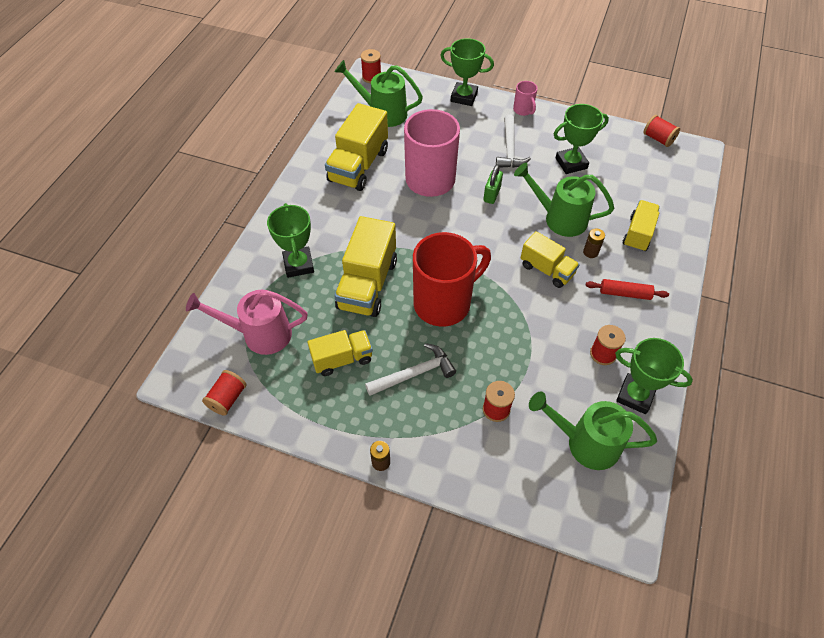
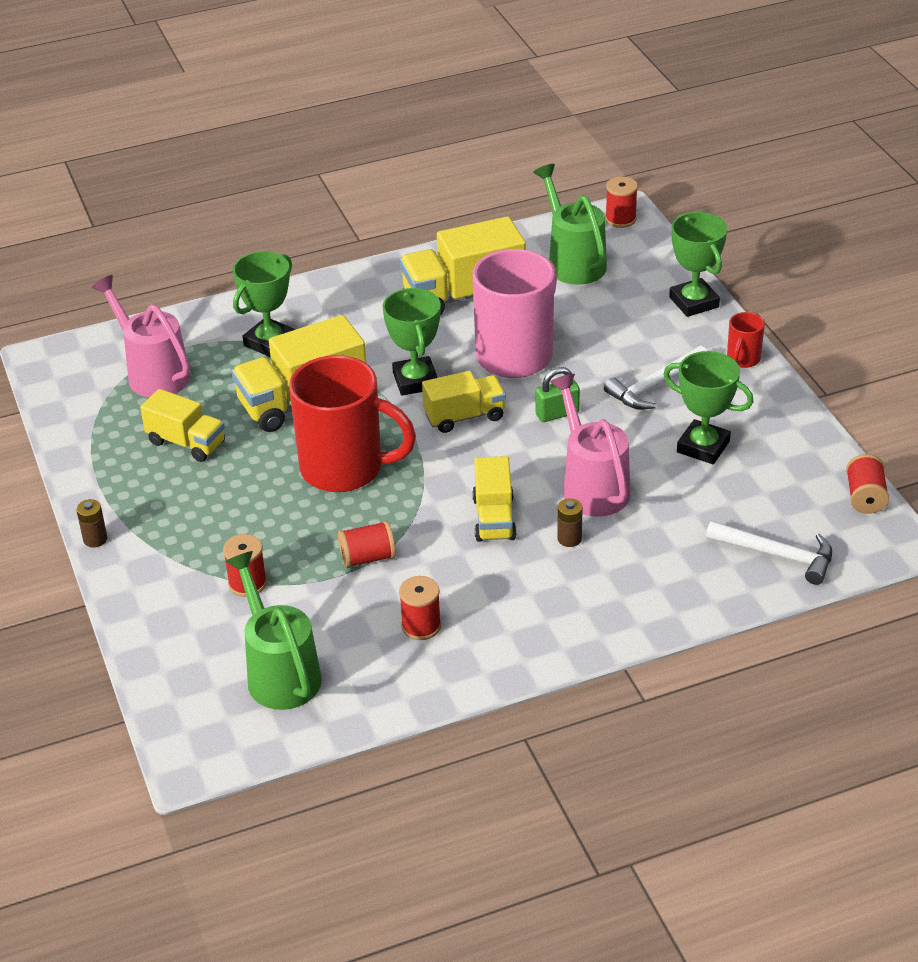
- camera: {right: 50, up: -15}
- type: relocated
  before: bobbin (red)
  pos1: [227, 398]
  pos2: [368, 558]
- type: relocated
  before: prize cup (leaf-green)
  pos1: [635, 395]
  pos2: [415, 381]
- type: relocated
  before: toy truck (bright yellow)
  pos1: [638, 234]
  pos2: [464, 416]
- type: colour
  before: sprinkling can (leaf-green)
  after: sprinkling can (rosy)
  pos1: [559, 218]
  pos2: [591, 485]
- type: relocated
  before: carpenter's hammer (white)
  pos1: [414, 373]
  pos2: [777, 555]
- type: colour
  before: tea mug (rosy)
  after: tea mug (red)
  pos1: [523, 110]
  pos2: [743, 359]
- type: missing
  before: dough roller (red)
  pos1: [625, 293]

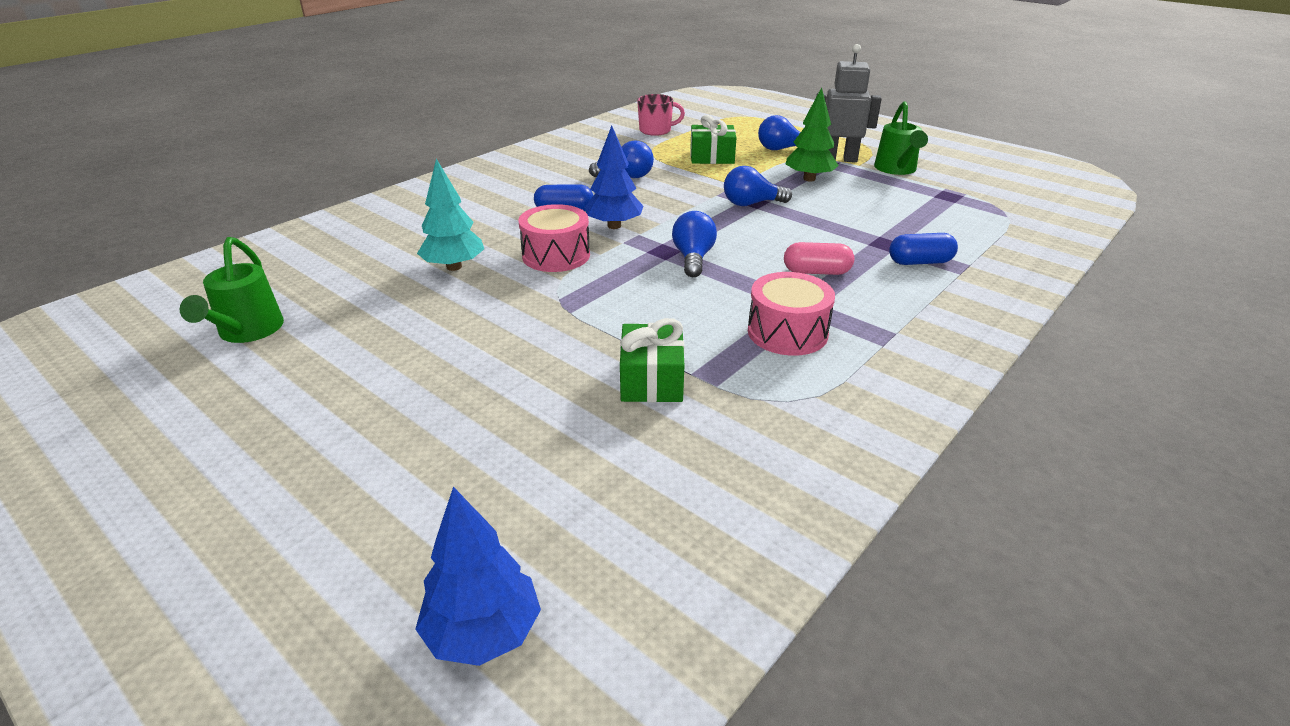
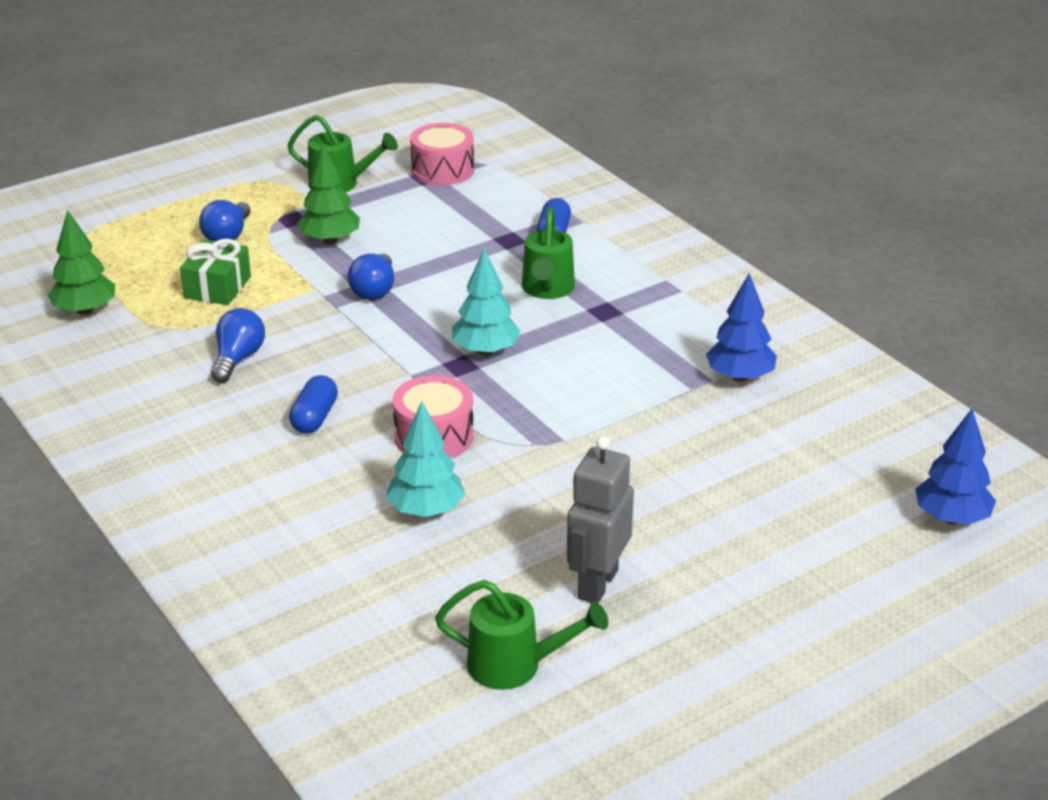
- camera: {right: -75, up: 0}
- type: exchanged
  before: tea mug (rosy)
  after: toy tree (leaf-green)
  pos1: [656, 130]
  pos2: [85, 310]
- type: relocated
  before: drum (rosy)
  pos1: [787, 332]
  pos2: [442, 170]
- type: exchanged
  before: bulb (blue)
  after: toy tree (teal)
  pos1: [693, 258]
  pos2: [485, 351]
- type: exchanged
  before: pill shape (rosy)
  after: sprinkling can (leaf-green)
  pos1: [816, 272]
  pos2: [547, 289]
- type: relocated
  before: toy robot (gray)
  pos1: [839, 159]
  pos2: [597, 584]
- type: relocated
  before: toy tree (blue)
  pos1: [614, 226]
  pos2: [740, 377]
- type: missing
  before: gift (leaf-green)
  pos1: [652, 380]

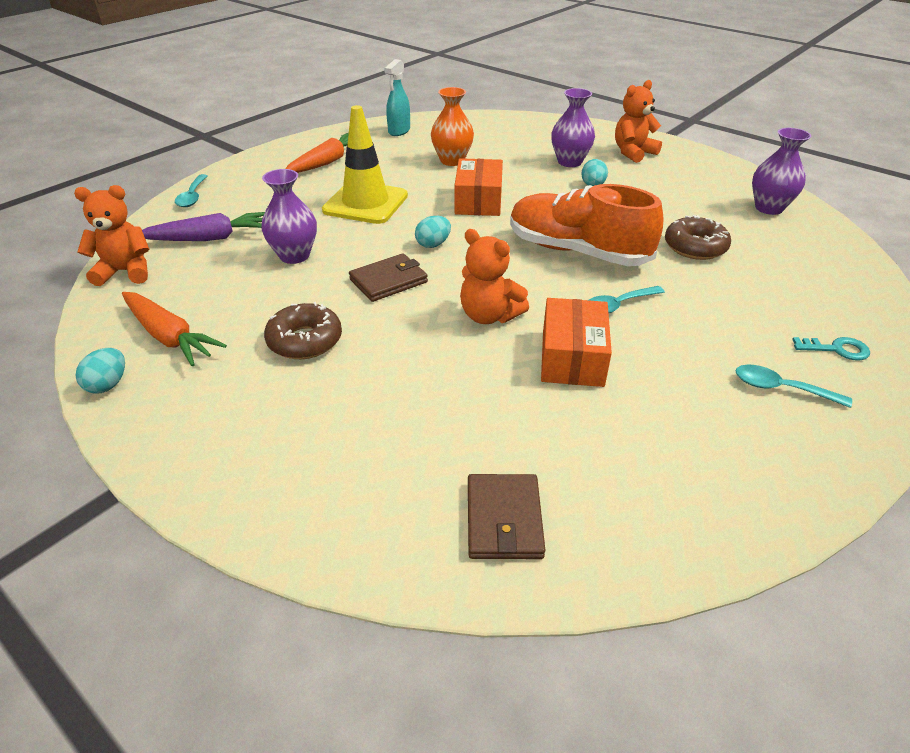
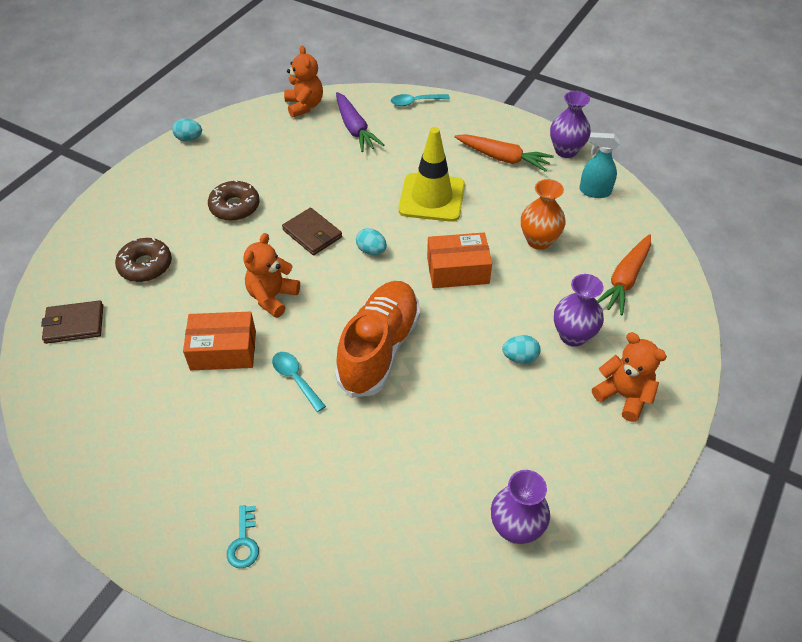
- camera: {right: 80, up: 10}
- type: relocated
  before: glazed donut (dark brown)
  pos1: [695, 247]
  pos2: [145, 266]
- type: relocated
  before: vase (royal purple)
  pos1: [294, 256]
  pos2: [566, 151]
- type: relocated
  before: root vegetable (orange-coloured)
  pos1: [169, 336]
  pos2: [625, 279]
- type: missing
  before: spoon (teal)
  pos1: [781, 389]

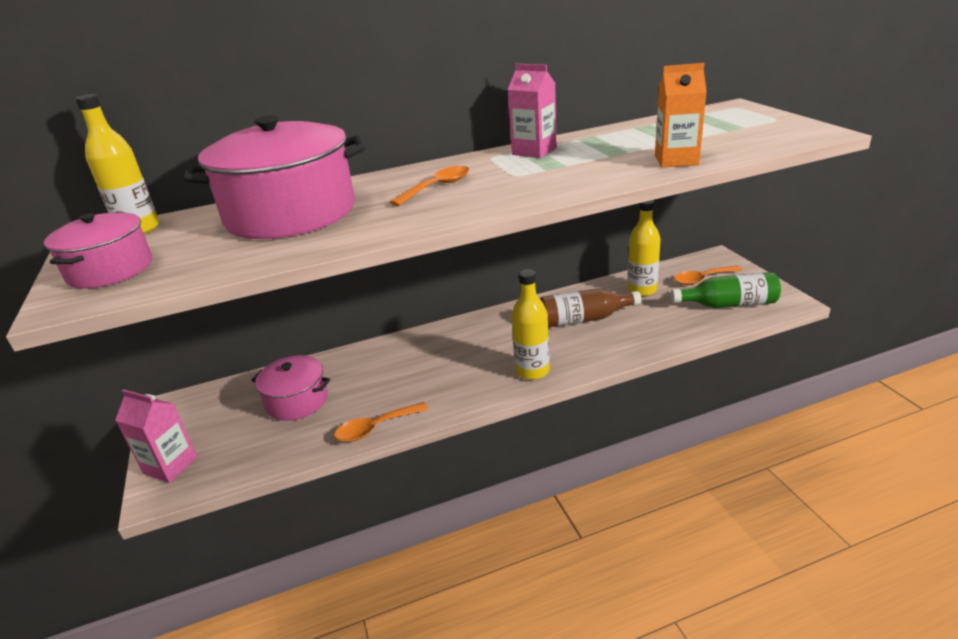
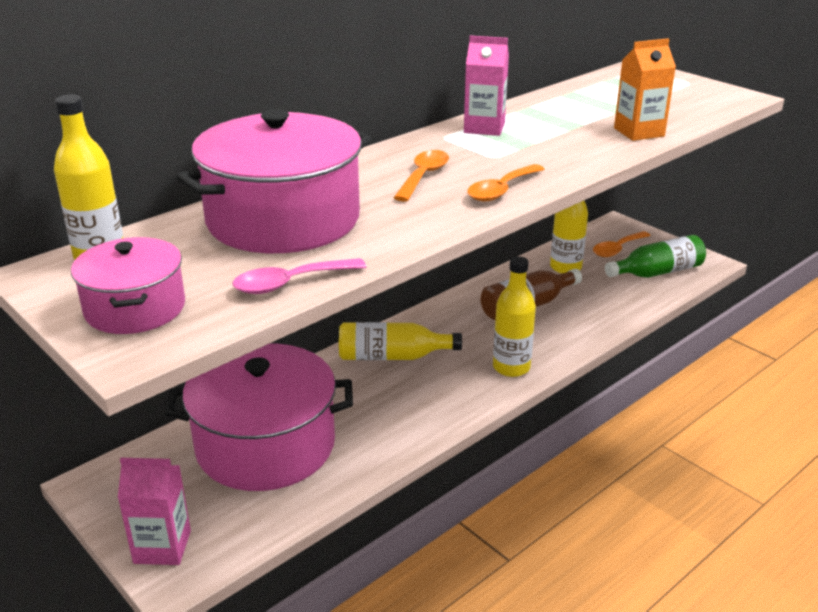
- camera: {right: -25, up: 0}
- type: size
  before: stockpot (rosy)
  pos1: [297, 401]
  pos2: [265, 445]
  scale: 1.83
- type: appeared
  after: spoon (rosy)
  pos2: [290, 283]
- type: appeared
  after: bottle (bright yellow)
  pos2: [392, 356]
- type: relocated
  before: spoon (orange-coloured)
  pos1: [375, 428]
  pos2: [501, 190]

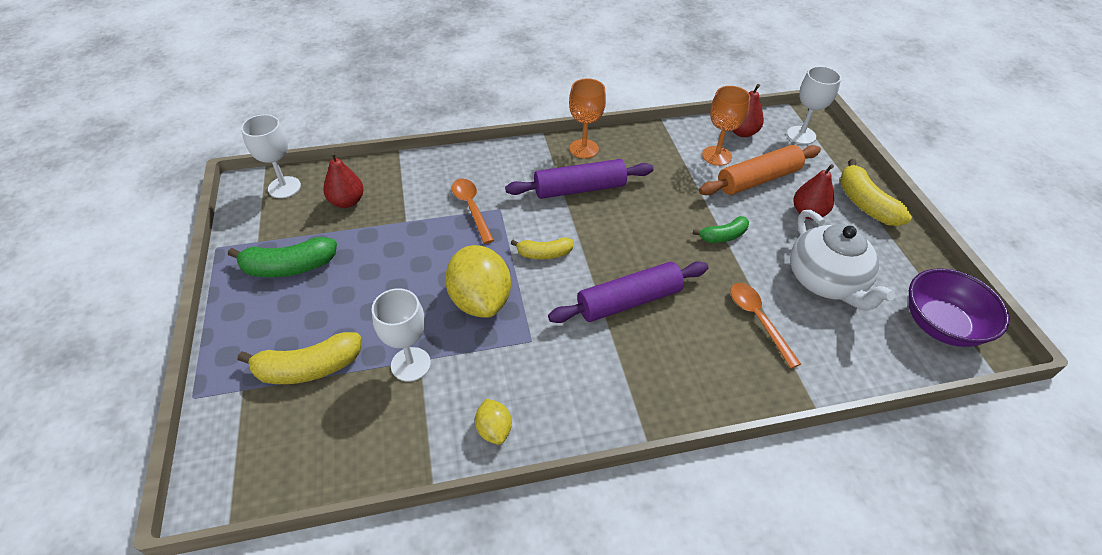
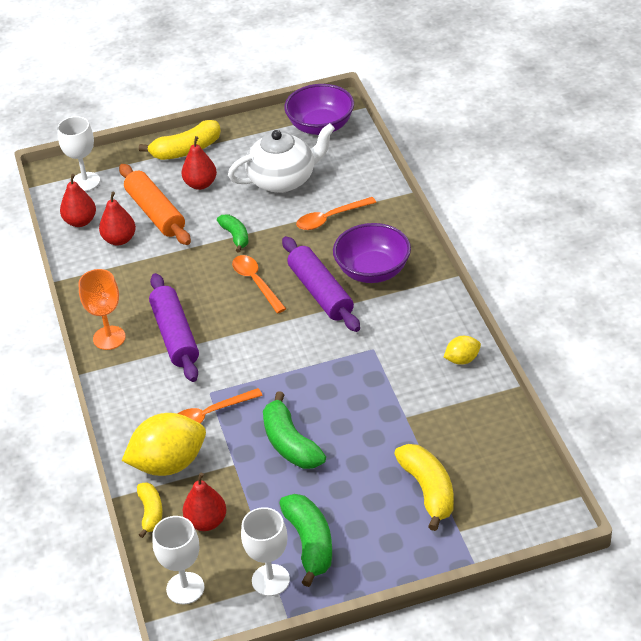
- camera: {right: -90, up: -5}
- type: exchanged
  before: wine glass (orange-coloured)
  after: pear fruit (red)
  pos1: [716, 156]
  pos2: [119, 239]
- type: relocated
  before: lemon (bright yellow)
  pos1: [480, 300]
  pos2: [169, 464]
- type: relocated
  before: banana (bright yellow)
  pos1: [544, 254]
  pos2: [151, 513]
- type: appeared
  after: spoon (orange-coloured)
  pos2: [256, 282]
- type: relocated
  before: wine glass (white)
  pos1: [411, 364]
  pos2: [270, 580]
- type: appeared
  after: banana (leaf-green)
  pos2: [290, 444]
- type: appeared
  after: deep dish (royal purple)
  pos2: [372, 271]

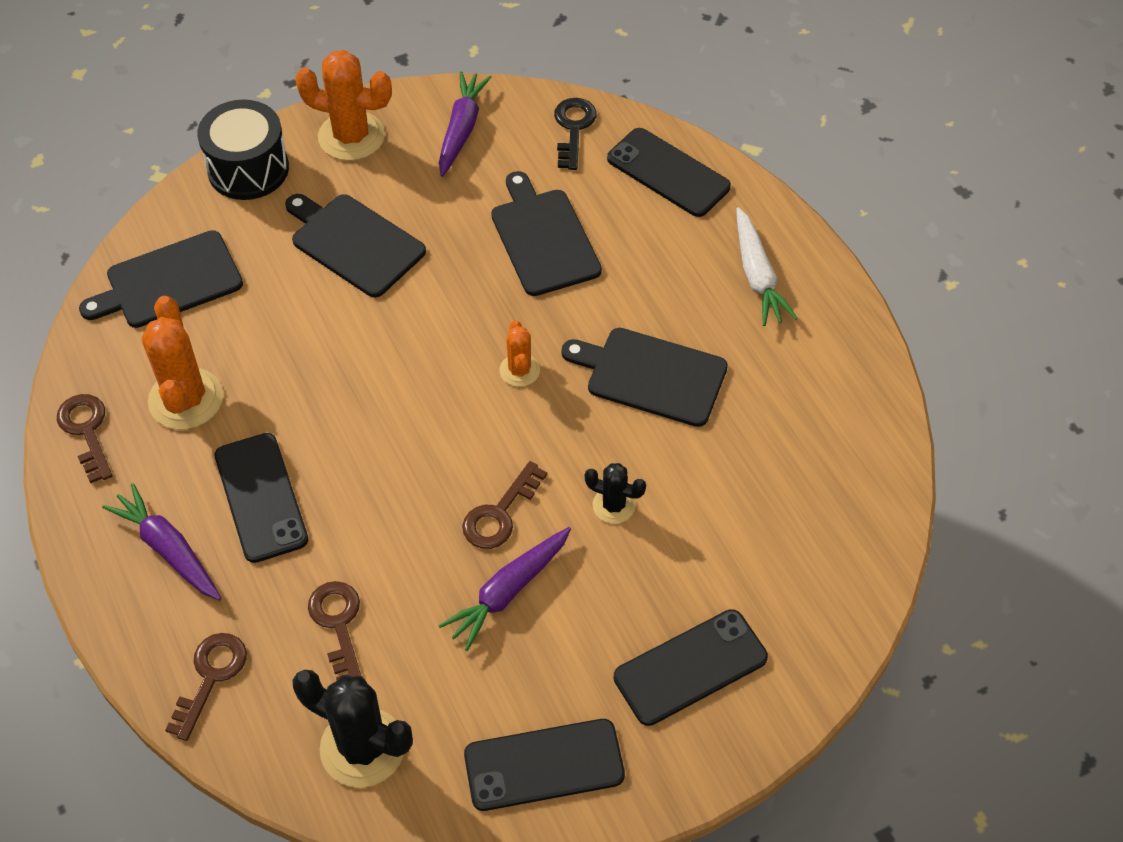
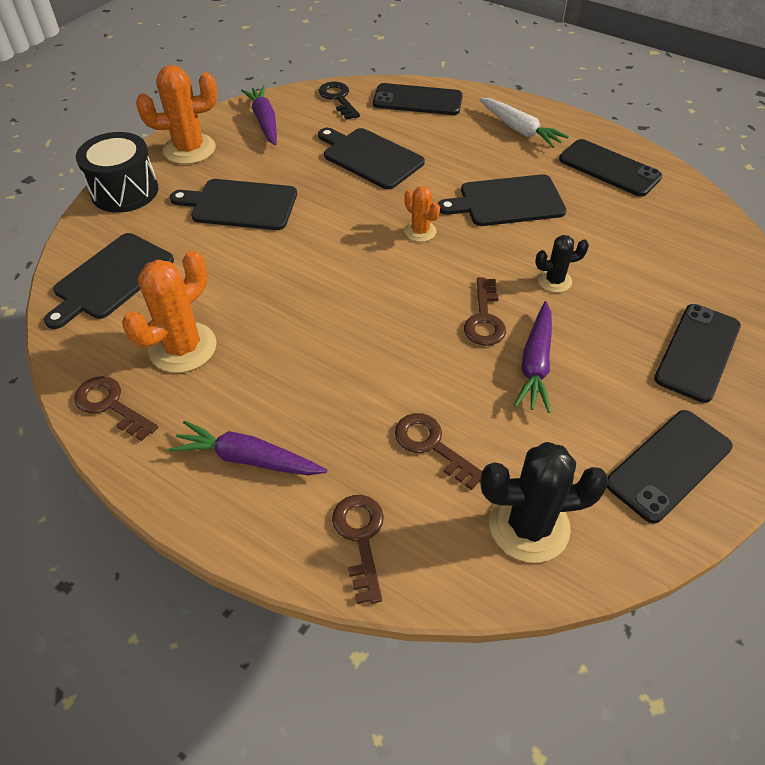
- camera: {right: -30, up: -5}
- type: spun
  before: prickly plant (orange-coloured)
  pos1: [186, 399]
  pos2: [183, 347]
  turn: 75
- type: relocated
  before: mobile phone (ebony)
  pos1: [260, 497]
  pos2: [609, 168]

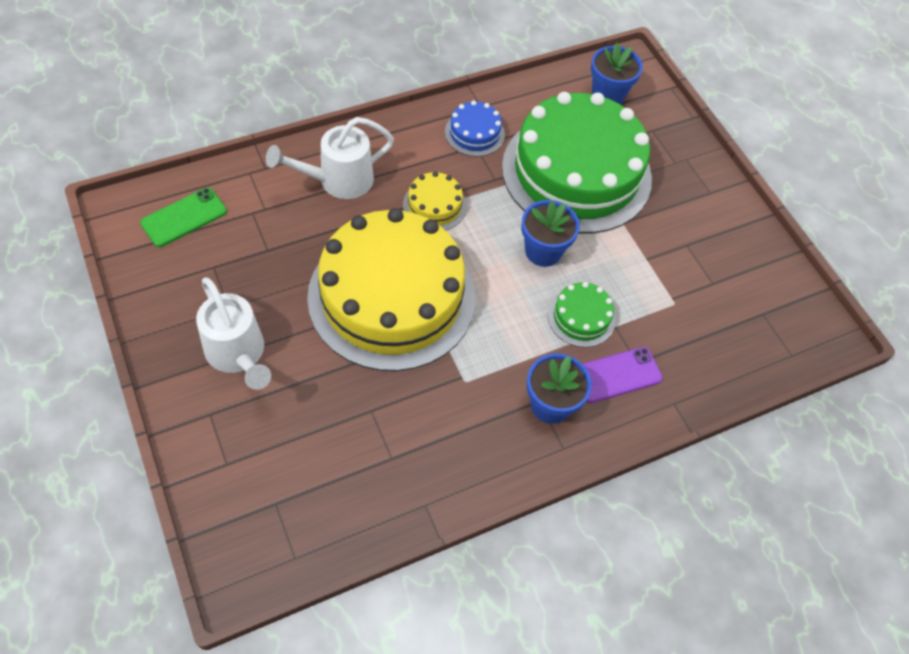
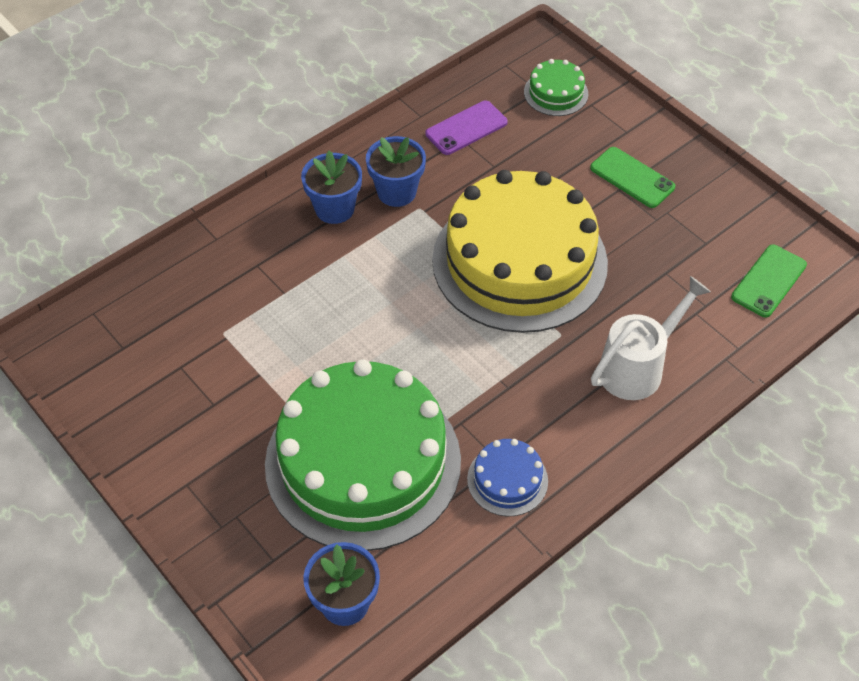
- camera: {right: 170, up: -5}
- type: relocated
  before: flower pot (blue)
  pos1: [543, 251]
  pos2: [396, 192]
- type: relocated
  before: mobile phone (royal purple)
  pos1: [617, 375]
  pos2: [466, 128]
- type: relocated
  before: gateau (leaf-green)
  pos1: [581, 317]
  pos2: [556, 93]
- type: exchanged
  before: sprinkling can (white)
  after: mobile phone (leaf-green)
  pos1: [238, 355]
  pos2: [632, 178]
- type: missing
  before: gateau (bright yellow)
  pos1: [434, 205]

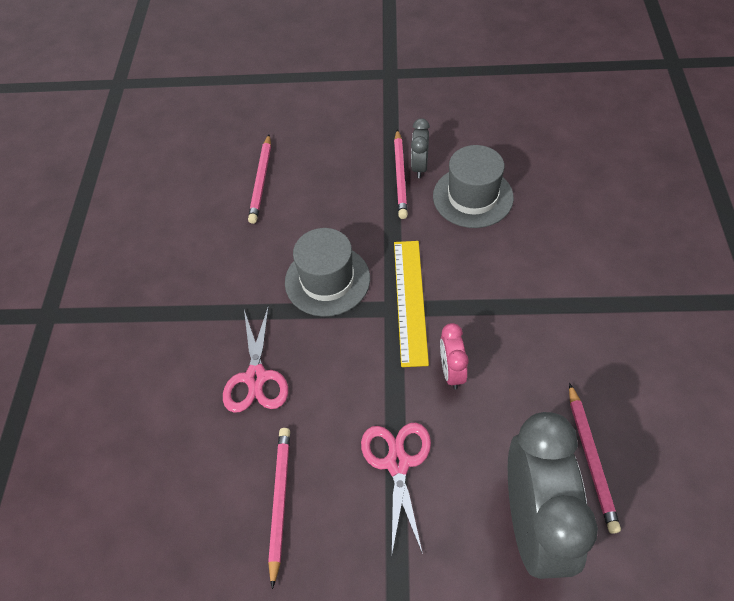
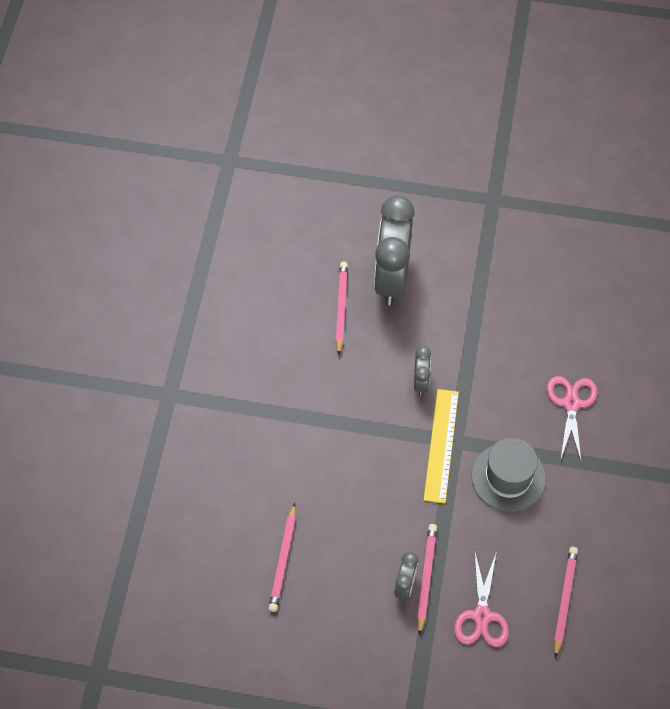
- camera: {right: -175, up: 5}
- type: relocated
  before: wooden pencil (rosy)
  pos1: [280, 501]
  pos2: [283, 560]
- type: colour
  before: clock (rosy)
  after: clock (gray)
  pos1: [451, 371]
  pos2: [421, 382]
- type: relocated
  before: scissors (rosy)
  pos1: [397, 463]
  pos2: [482, 616]
- type: missing
  before: hat (gray)
  pos1: [472, 197]

